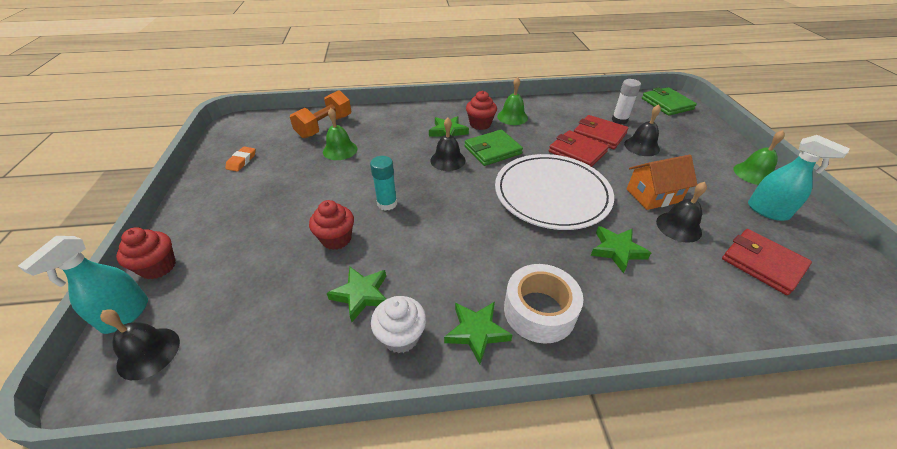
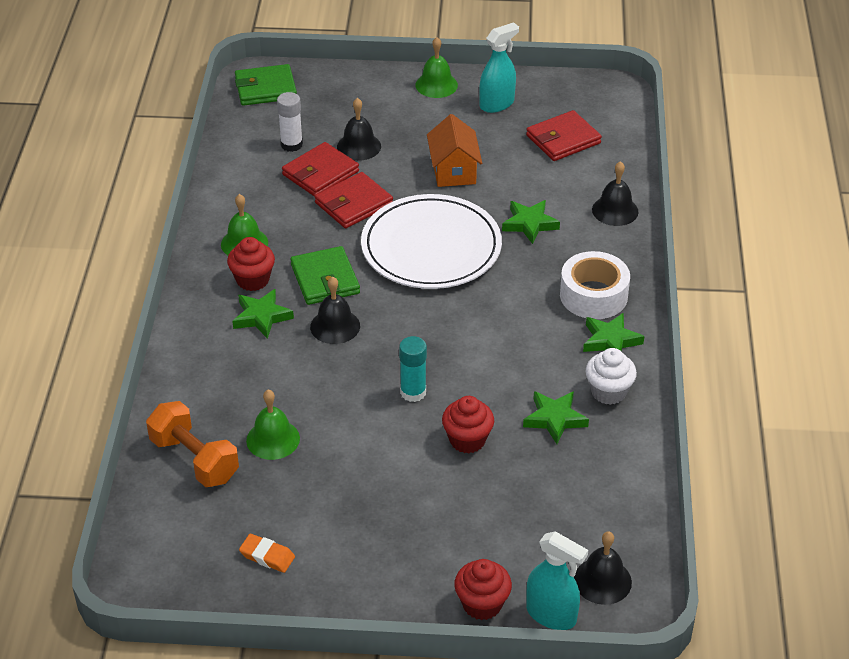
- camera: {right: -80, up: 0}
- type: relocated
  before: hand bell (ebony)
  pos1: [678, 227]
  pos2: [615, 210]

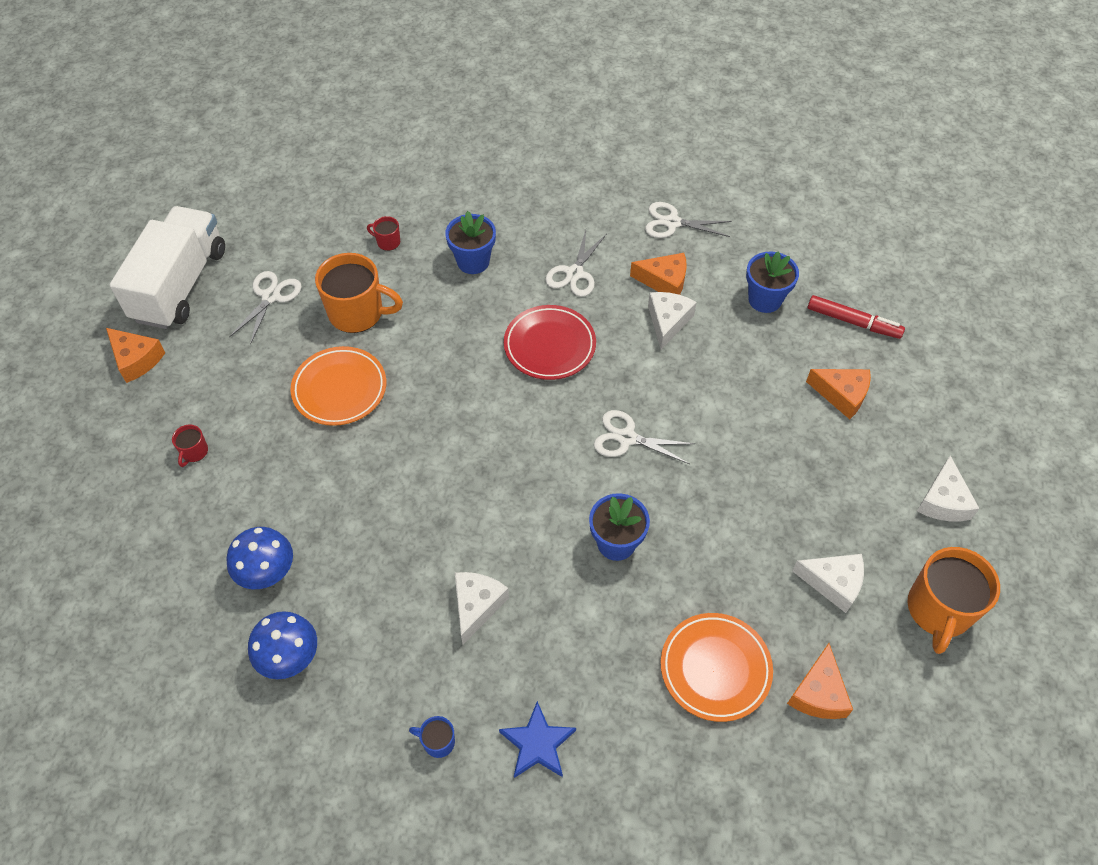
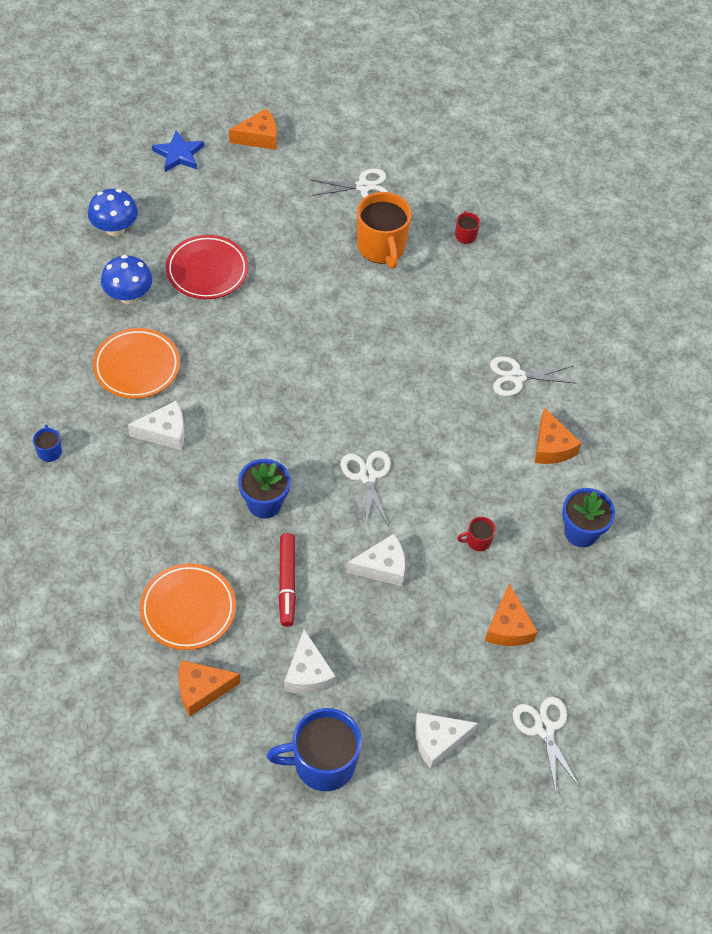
- camera: {right: 60, up: 0}
- type: relocated
  before: mushroom (blue)
  pos1: [289, 657]
  pos2: [115, 228]
- type: relocated
  before: dinner plate (orange-coloured)
  pos1: [340, 389]
  pos2: [137, 367]
- type: relocated
  before: five-pointed star (blue)
  pos1: [537, 744]
  pos2: [179, 154]
- type: relocated
  before: dinner plate (red)
  pos1: [549, 346]
  pos2: [207, 271]
- type: spun
  before: cheese (orange-coloured)
  pos1: [136, 359]
  pos2: [259, 137]
  turn: -120
- type: colour
  before: tea mug (orange-coloured)
  after: tea mug (blue)
  pos1: [938, 610]
  pos2: [322, 763]
- type: relocated
  before: marker pen (red)
  pos1: [853, 322]
  pos2: [287, 583]
- type: relocated
  before: cheese (white)
  pos1: [668, 322]
  pos2: [382, 567]
- type: relocated
  before: tea mug (red)
  pos1: [194, 452]
  pos2: [477, 541]
- type: relocated
  before: scissors (white)
  pos1: [672, 223]
  pos2: [544, 729]
- type: missing
  before: toy truck (white)
  pos1: [180, 285]
- type: missing
  before: flower pot (blue)
  pos1: [473, 261]

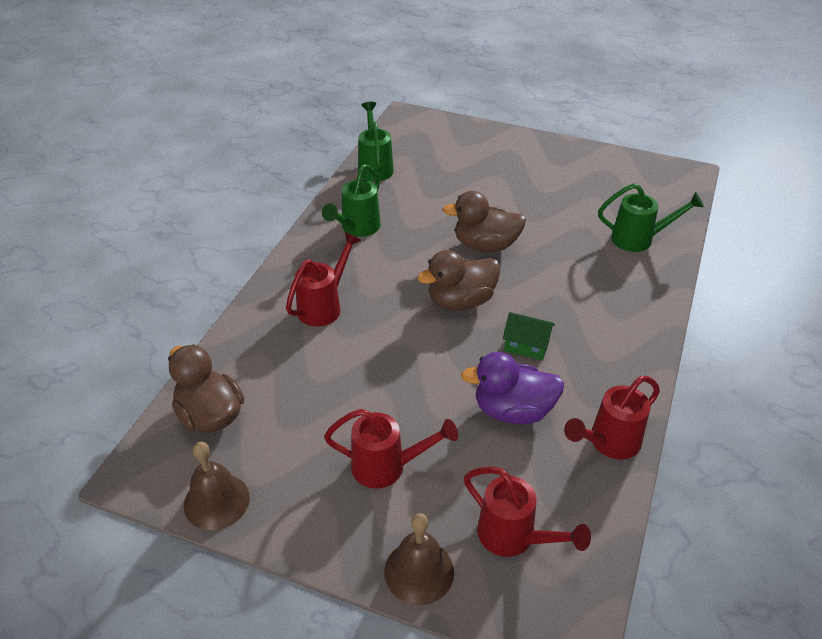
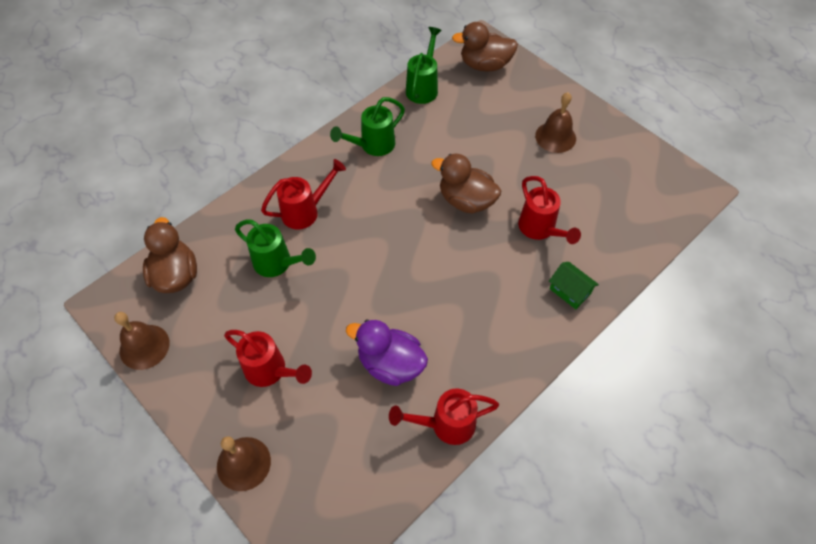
- camera: {right: 25, up: 15}
- type: relocated
  before: sprinkling can (leaf-green)
  pos1: [639, 239]
  pos2: [277, 264]
- type: relocated
  before: duck (dark brown)
  pos1: [460, 301]
  pos2: [485, 65]
- type: relocated
  before: sprinkling can (red)
  pos1: [514, 537]
  pos2: [540, 229]
- type: appeared
  after: hand bell (dark brown)
  pos2: [555, 137]
- type: relocated
  before: cottage (leaf-green)
  pos1: [526, 346]
  pos2: [570, 291]

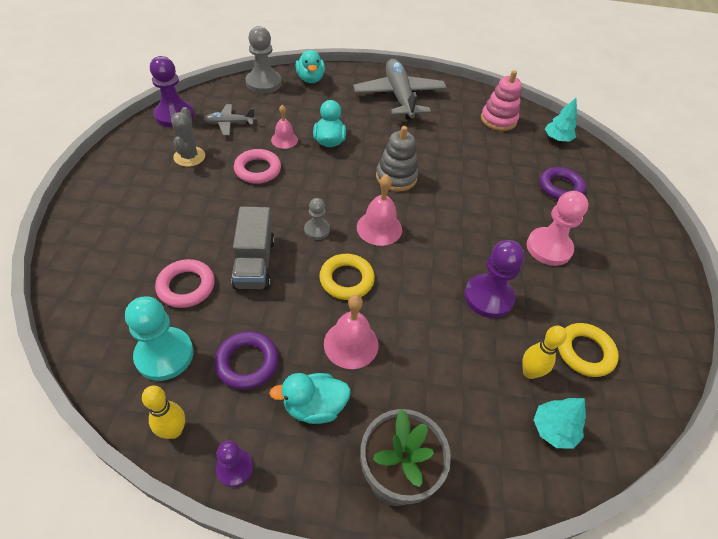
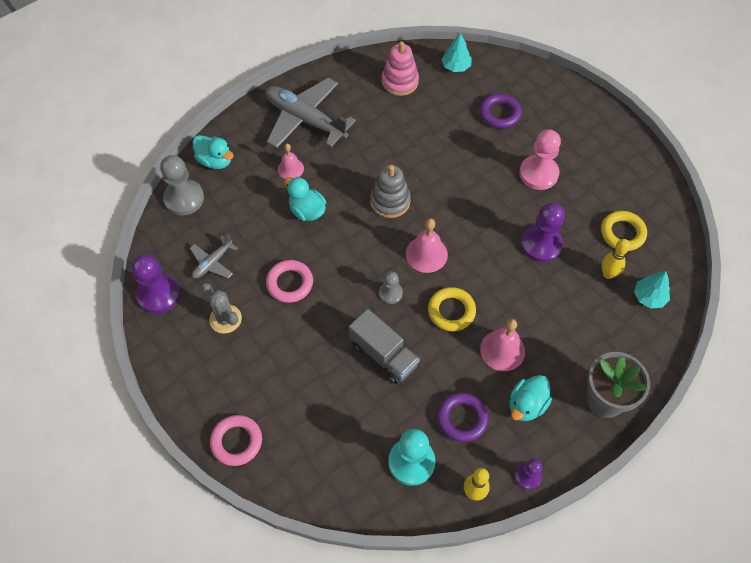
- camera: {right: -40, up: 10}
- type: relocated
  before: ring (rosy)
  pos1: [186, 286]
  pos2: [236, 441]
- type: relocated
  before: hand bell (rosy)
  pos1: [284, 140]
  pos2: [290, 168]

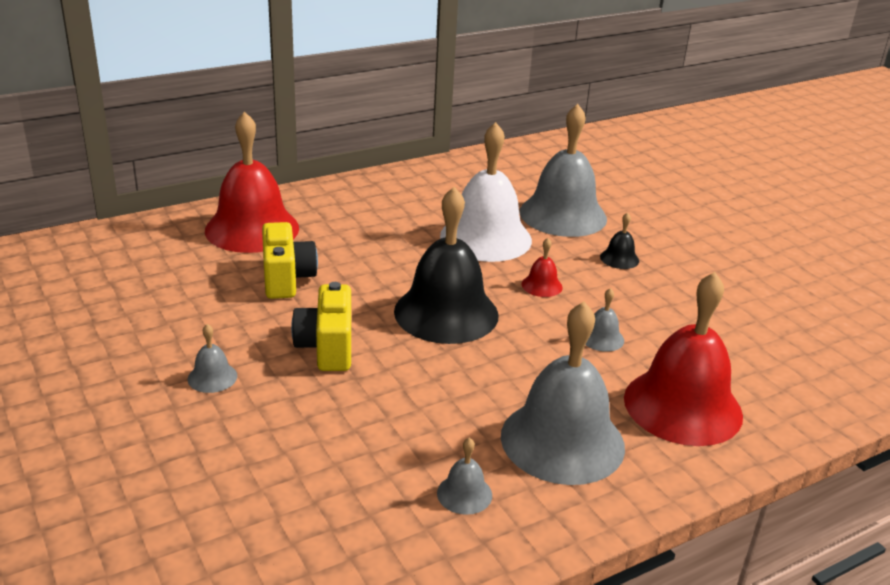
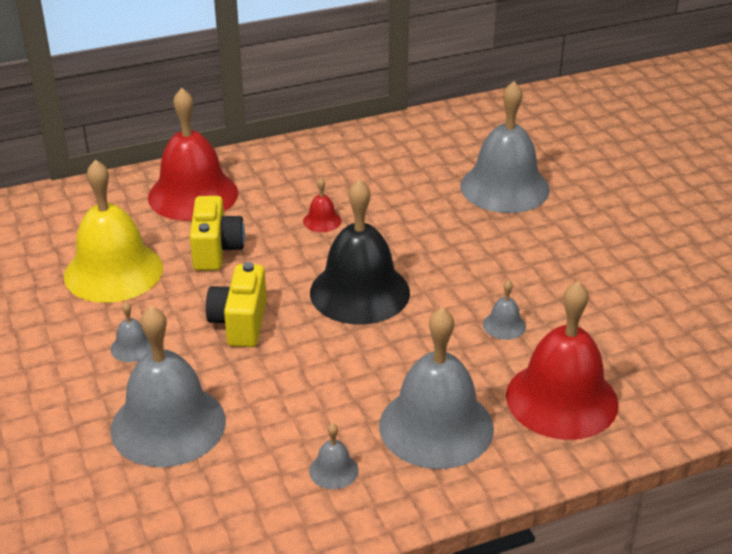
- camera: {right: 10, up: 5}
- type: appeared
  after: hand bell (bright yellow)
  pos2: [113, 271]
- type: appeared
  after: hand bell (gray)
  pos2: [168, 425]
- type: relocated
  before: hand bell (red)
  pos1: [542, 285]
  pos2: [322, 221]
- type: missing
  before: hand bell (white)
  pos1: [486, 237]
- type: missing
  before: hand bell (ebony)
  pos1: [619, 258]

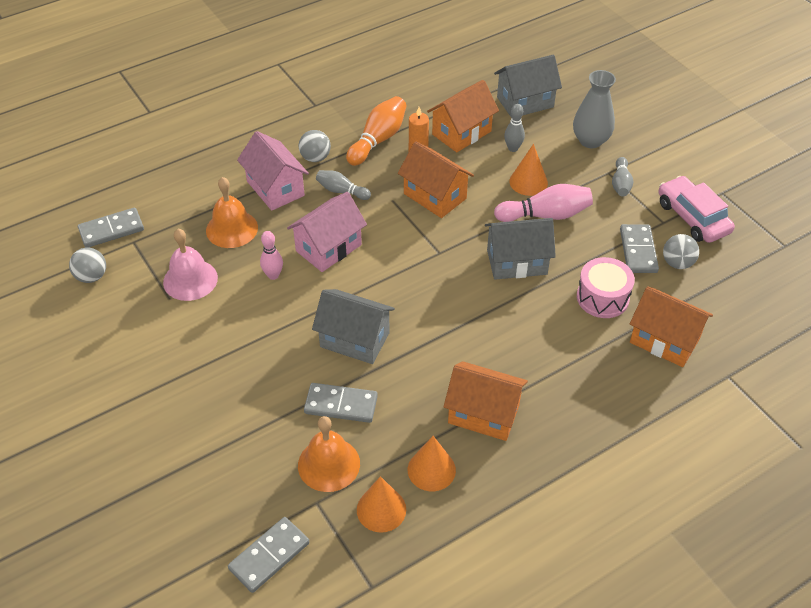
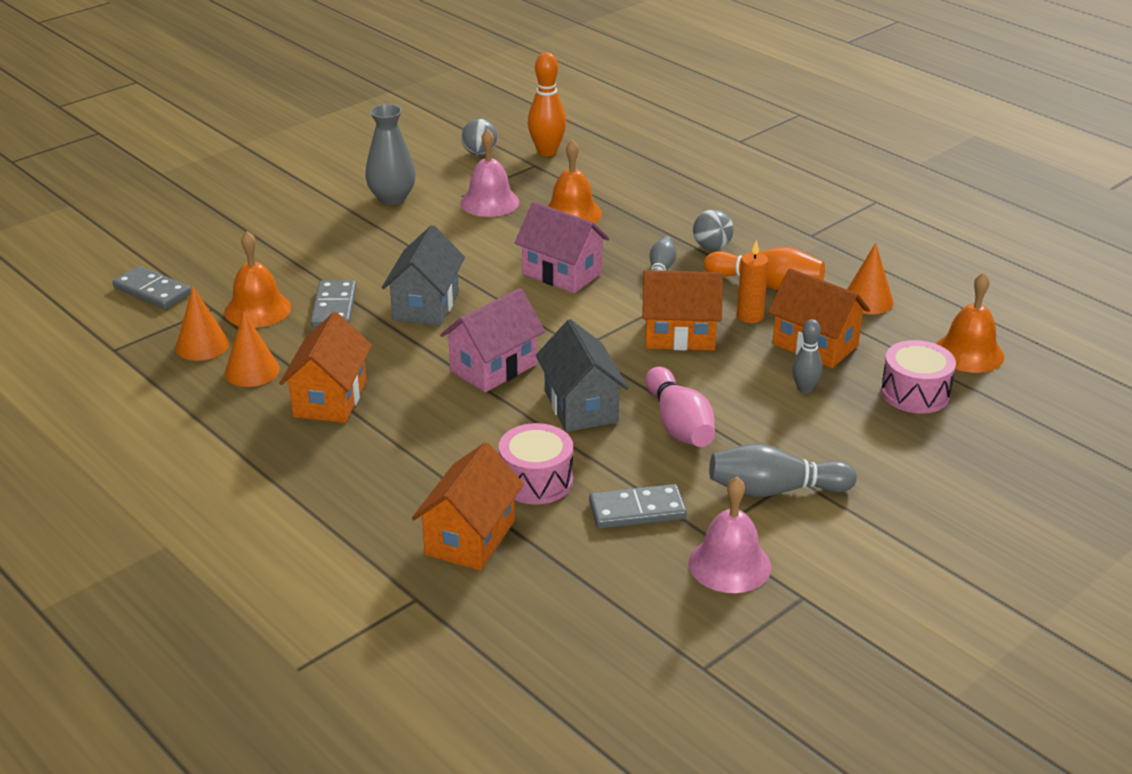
- camera: {right: 80, up: -15}
- type: relocated
  before: vase (gray)
  pos1: [590, 140]
  pos2: [392, 198]
- type: relocated
  before: cottage (rosy)
  pos1: [275, 188]
  pos2: [493, 368]
- type: exchanged
  before: domino tile (gray)
  after: bowling pin (orange-coloured)
  pos1: [111, 230]
  pos2: [547, 152]
- type: spun
  before: cottage (orange-coloured)
  pos1: [435, 196]
  pos2: [679, 335]
  turn: 60
- type: exchanged
  before: car (rosy)
  after: hand bell (rosy)
  pos1: [692, 217]
  pos2: [729, 564]
- type: size
  before: bowling pin (gray)
  pos1: [620, 184]
  pos2: [775, 490]
  scale: 1.64
- type: relocated
  before: solid cone (orange-coloured)
  pos1: [528, 182]
  pos2: [868, 300]
- type: exchanged
  before: cottage (gray)
  after: drum (rosy)
  pos1: [525, 102]
  pos2: [915, 393]
- type: appeared
  after: hand bell (orange-coloured)
  pos2: [969, 353]
- type: missing
  before: bowling pin (rosy)
  pos1: [273, 275]
- type: missing
  before: sphere (gray)
  pos1: [677, 263]

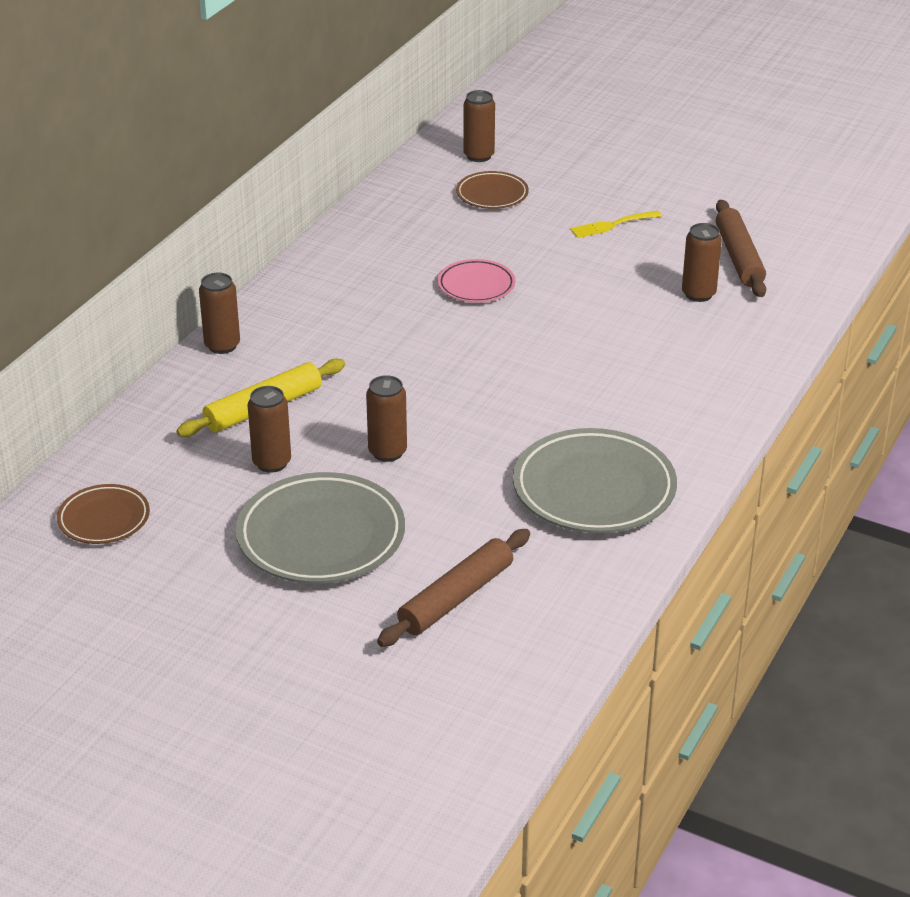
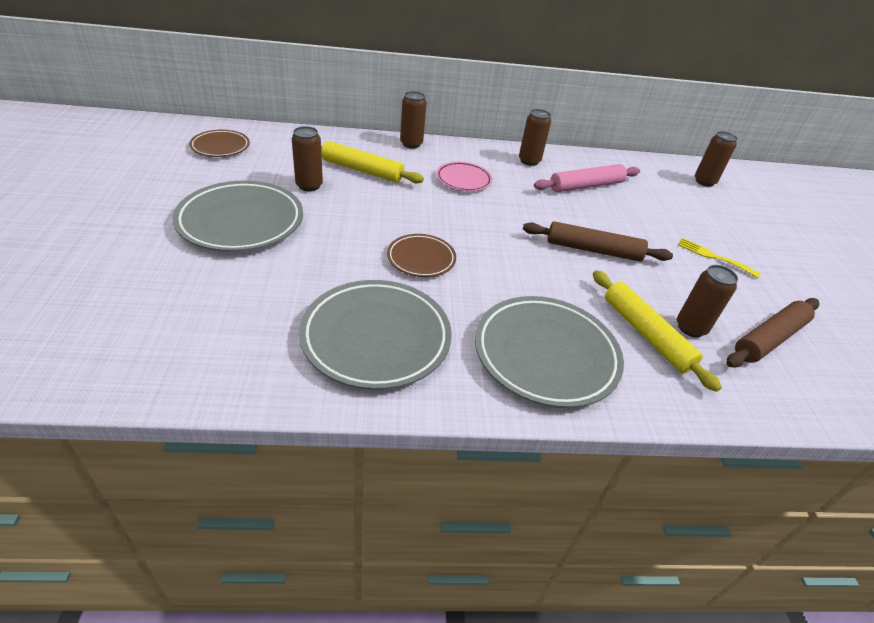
- camera: {right: 55, up: 5}
- type: relocated
  before: dinner plate (dark brown)
  pos1: [492, 194]
  pos2: [421, 259]
- type: relocated
  before: dinner plate (rosy)
  pos1: [476, 286]
  pos2: [463, 180]
- type: appeared
  after: dinner plate (gray)
  pos2: [545, 355]
- type: relocated
  before: can (dark brown)
  pos1: [387, 452]
  pos2: [529, 161]
- type: relocated
  before: dough roller (dark brown)
  pos1: [456, 598]
  pos2: [593, 250]
- type: appeared
  after: dough roller (rosy)
  pos2: [586, 186]
- type: appeared
  after: dough roller (bright yellow)
  pos2: [646, 334]

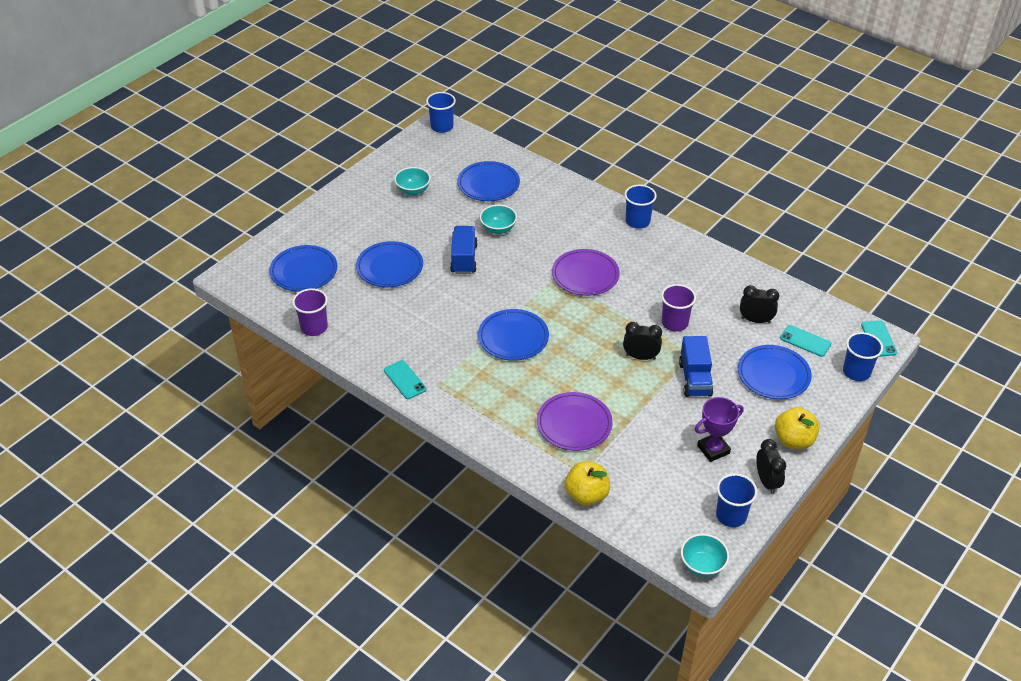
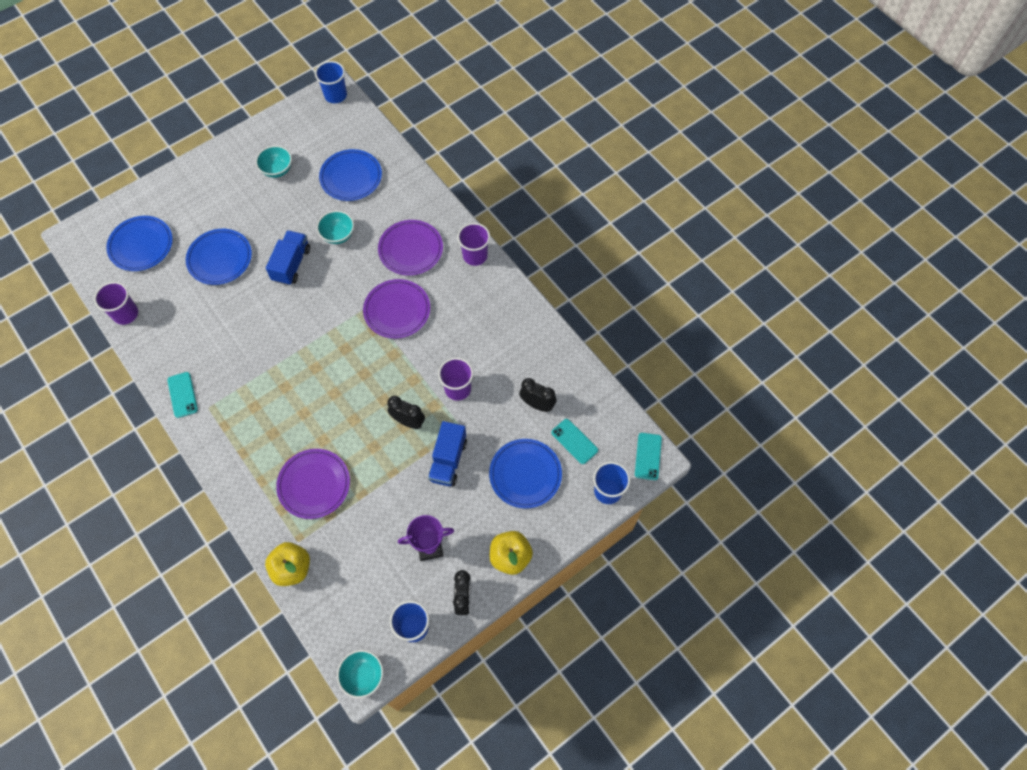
- camera: {right: 15, up: 20}
- type: appeared
  after: dinner plate (royal purple)
  pos2: [411, 249]
- type: colour
  before: tumbler (blue)
  after: tumbler (royal purple)
  pos1: [637, 221]
  pos2: [475, 255]
- type: missing
  before: dinner plate (blue)
  pos1: [513, 338]

